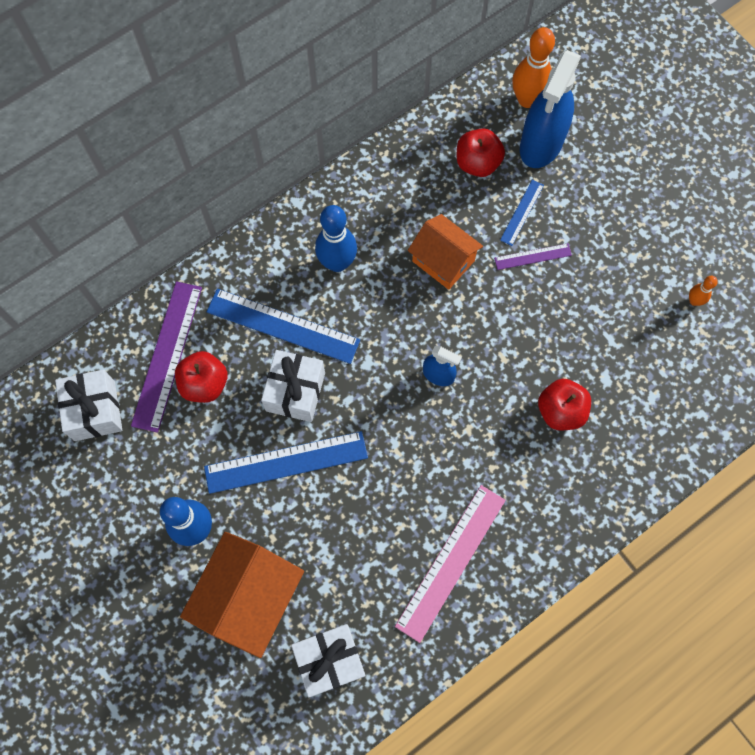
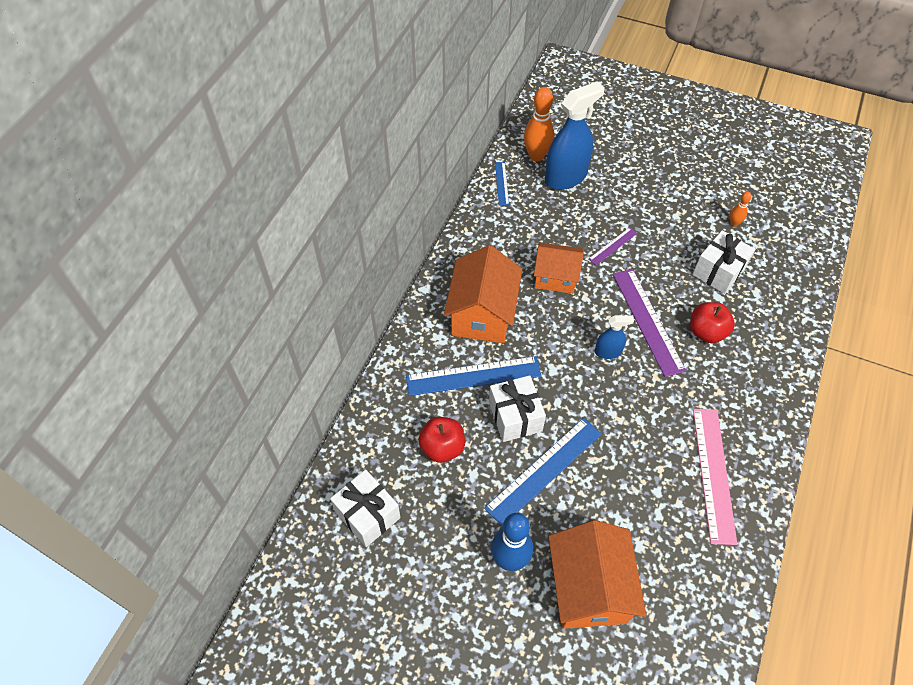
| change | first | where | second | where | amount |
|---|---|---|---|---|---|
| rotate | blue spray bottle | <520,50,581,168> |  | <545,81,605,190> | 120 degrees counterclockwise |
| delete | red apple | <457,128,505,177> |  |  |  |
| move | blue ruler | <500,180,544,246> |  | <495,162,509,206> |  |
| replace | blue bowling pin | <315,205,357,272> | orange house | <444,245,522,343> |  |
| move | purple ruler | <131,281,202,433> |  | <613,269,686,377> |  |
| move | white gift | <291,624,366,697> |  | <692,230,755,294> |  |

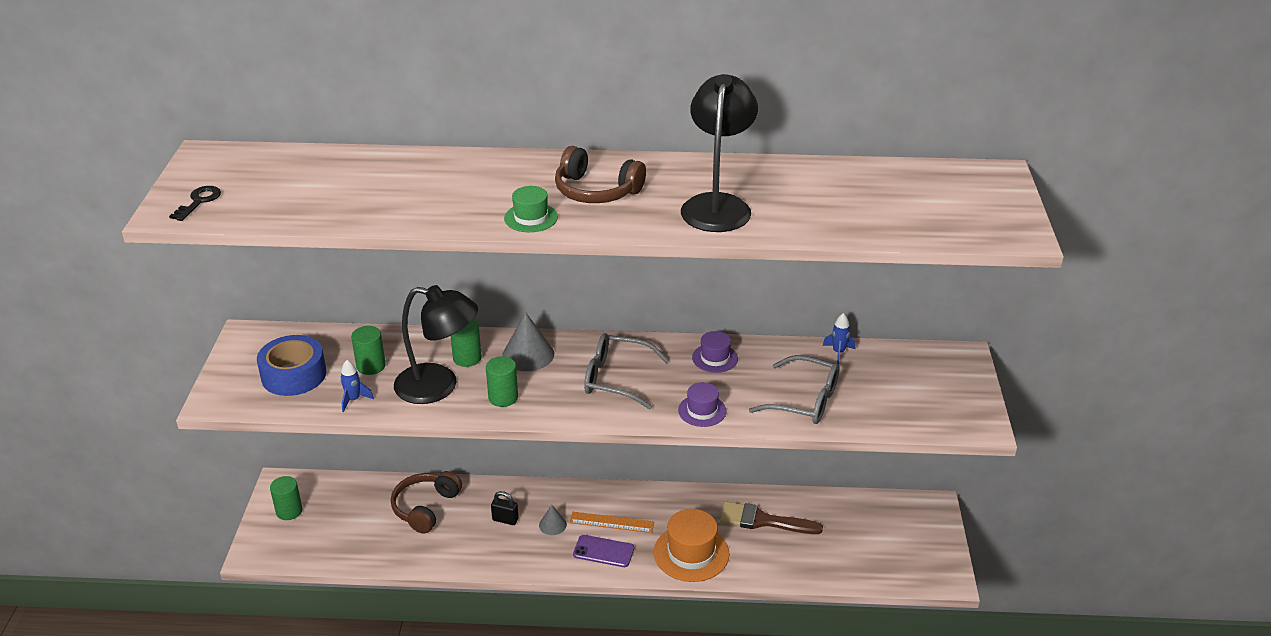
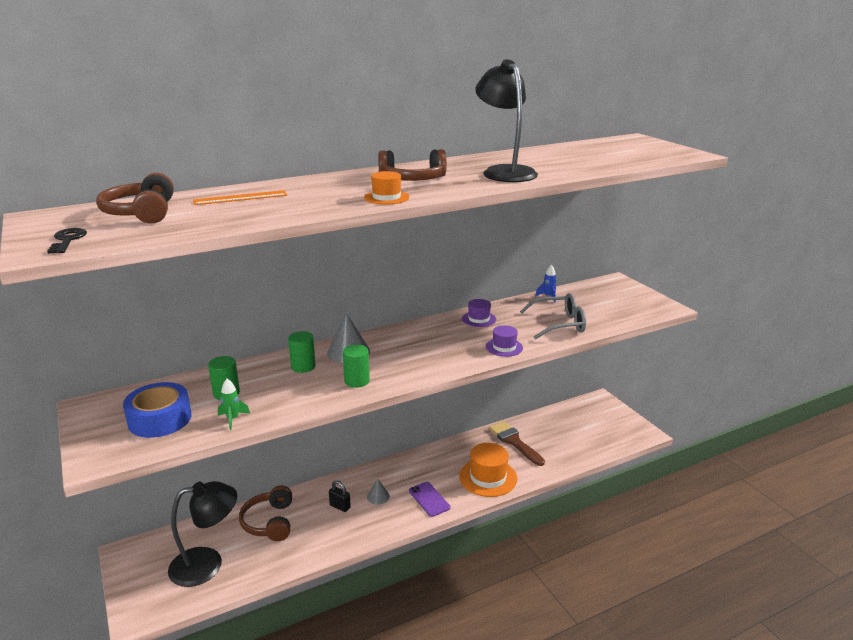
| change | first | where | second | where | amount |
|---|---|---|---|---|---|
| recolor | green hat | <504,186,558,232> | orange hat | <364,171,410,205> |  |
| move | black lamp | <394,285,478,404> |  | <168,481,237,587> |  |
| delete | grey glasses | <584,333,669,409> |  |  |  |
| recolor | blue rocket | <340,360,374,412> | green rocket | <218,379,250,430> |  |
| delete | green cylinder | <270,476,302,520> |  |  |  |
| rotate | black padlock | <491,491,519,525> |  | <329,480,351,512> | 45 degrees clockwise |
| rotate | brown brush | <720,501,823,534> |  | <489,421,545,466> | 75 degrees clockwise |
| move | orange ruler | <569,512,654,533> |  | <193,190,287,205> |  |
| rotate | purple phone | <573,535,634,567> |  | <409,482,450,517> | 75 degrees clockwise |
| insert |  |  | brown headphones | <96,173,174,224> |  |

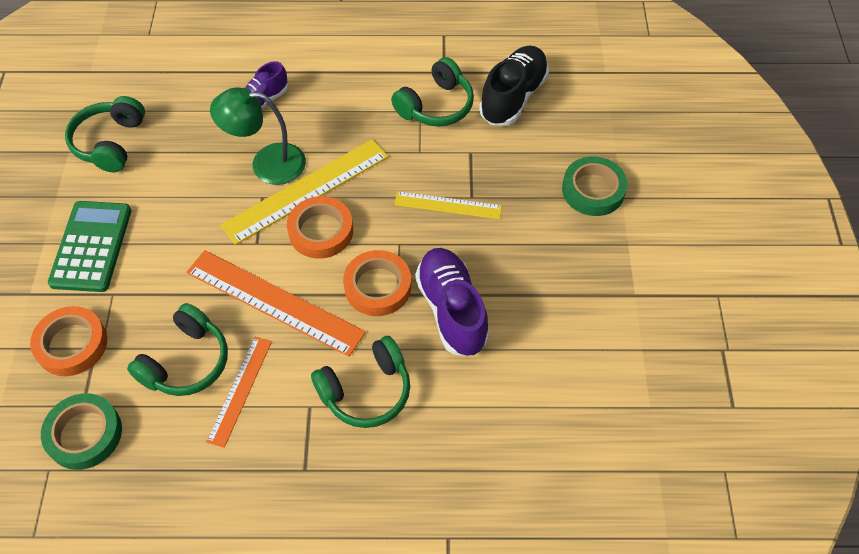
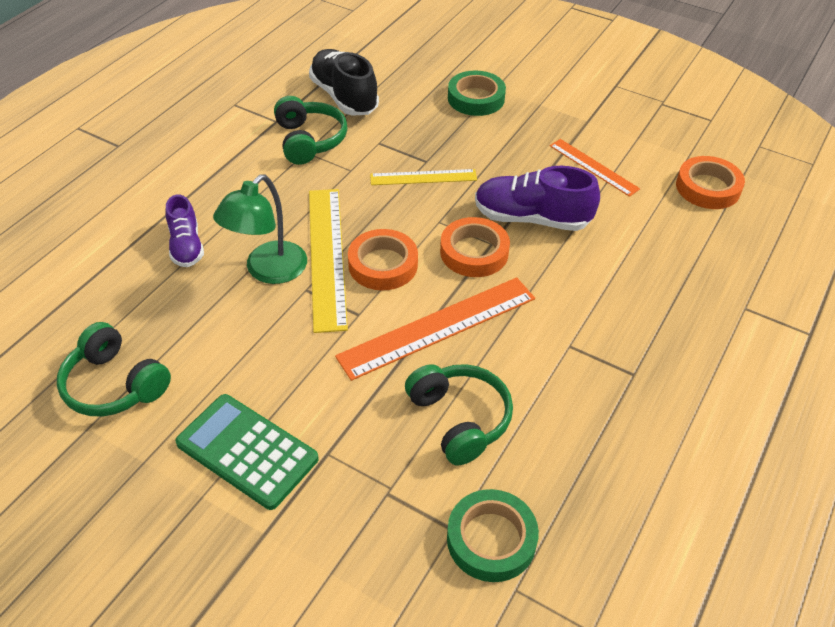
| change | first | where | second | where | amount |
|---|---|---|---|---|---|
| rotate | yellow ruler | <394,191,502,220> |  | <370,169,477,185> | 45 degrees clockwise |
| move | orange tape | <30,306,107,376> |  | <676,156,745,209> |  |
| delete | green headphones | <311,336,410,428> |  |  |  |
| move | orange ruler | <206,337,272,448> |  | <550,139,640,197> |  |

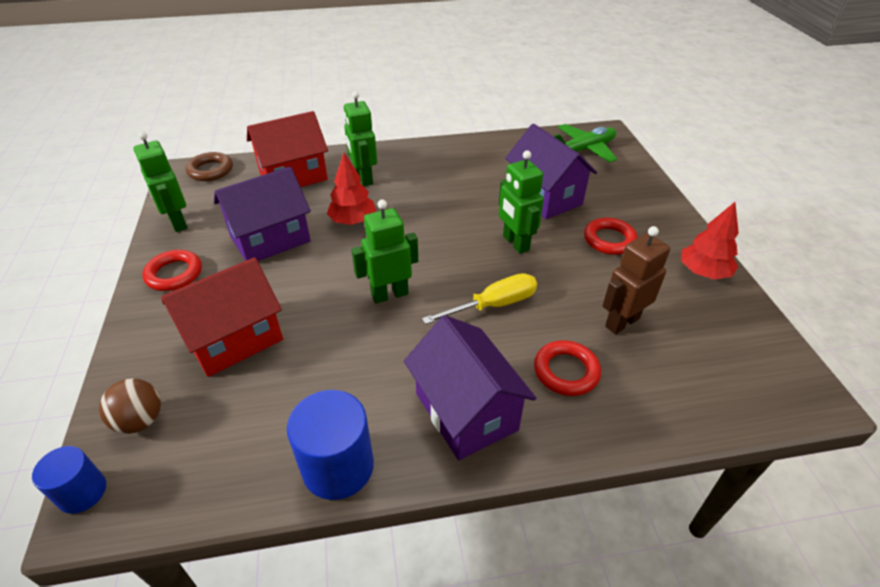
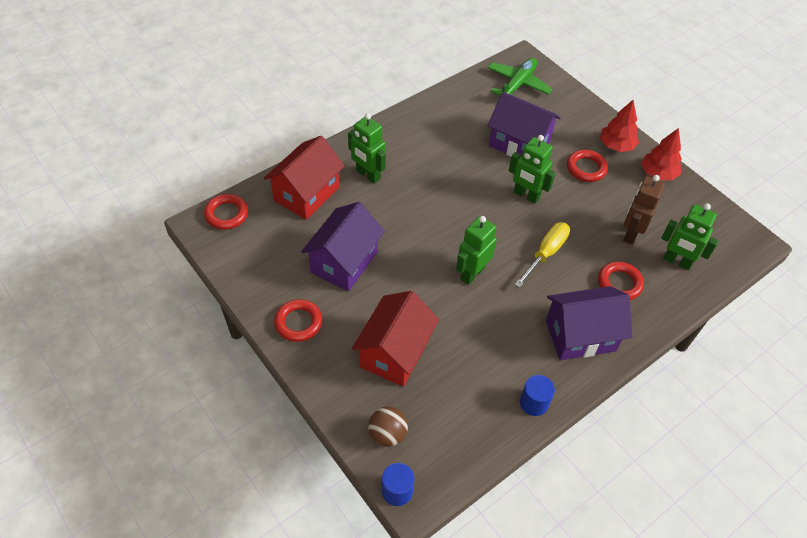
| change | first | where | second | where | amount |
|---|---|---|---|---|---|
| move | green robot | <133,131,188,232> |  | <661,203,719,270> |  |
| recolor | brown ring | <186,152,233,181> | red ring | <204,194,248,230> |  |
| move | red tree | <327,153,376,225> |  | <600,100,639,152> |  |
| rotate | purple house | <404,315,536,460> |  | <546,286,632,360> | 45 degrees counterclockwise |
| resize | blue cylinder | <287,390,374,500> |  | <520,375,555,416> | x0.61 |

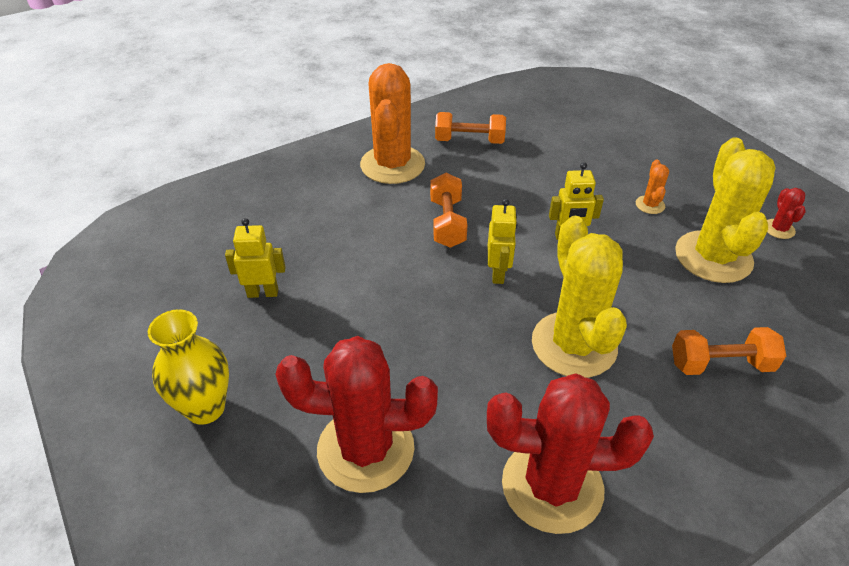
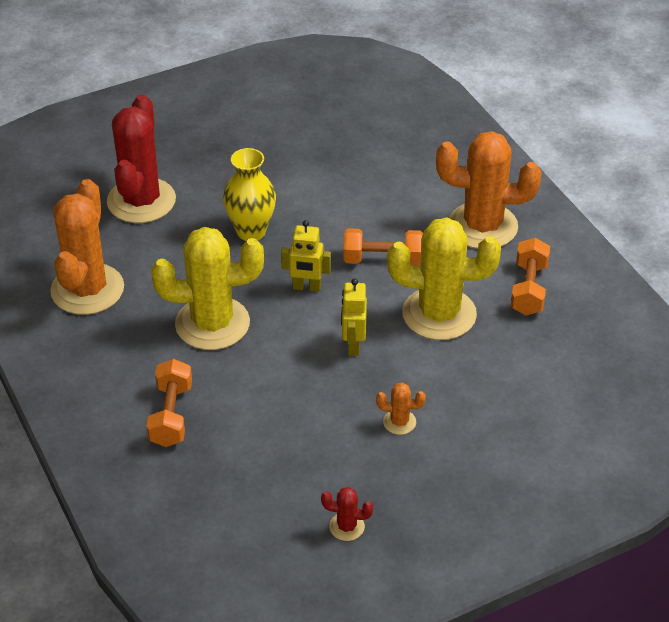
| change | first | where | second | where | amount |
|---|---|---|---|---|---|
| move | yellow cactus | <675,138,775,283> |  | <387,217,501,340> |  |
| delete | yellow robot | <225,218,286,298> |  |  |  |
| move | yellow vase | <148,309,229,425> |  | <223,148,276,241> |  |
| recolor | red cactus | <487,373,654,534> | orange cactus | <50,179,124,315> |  |

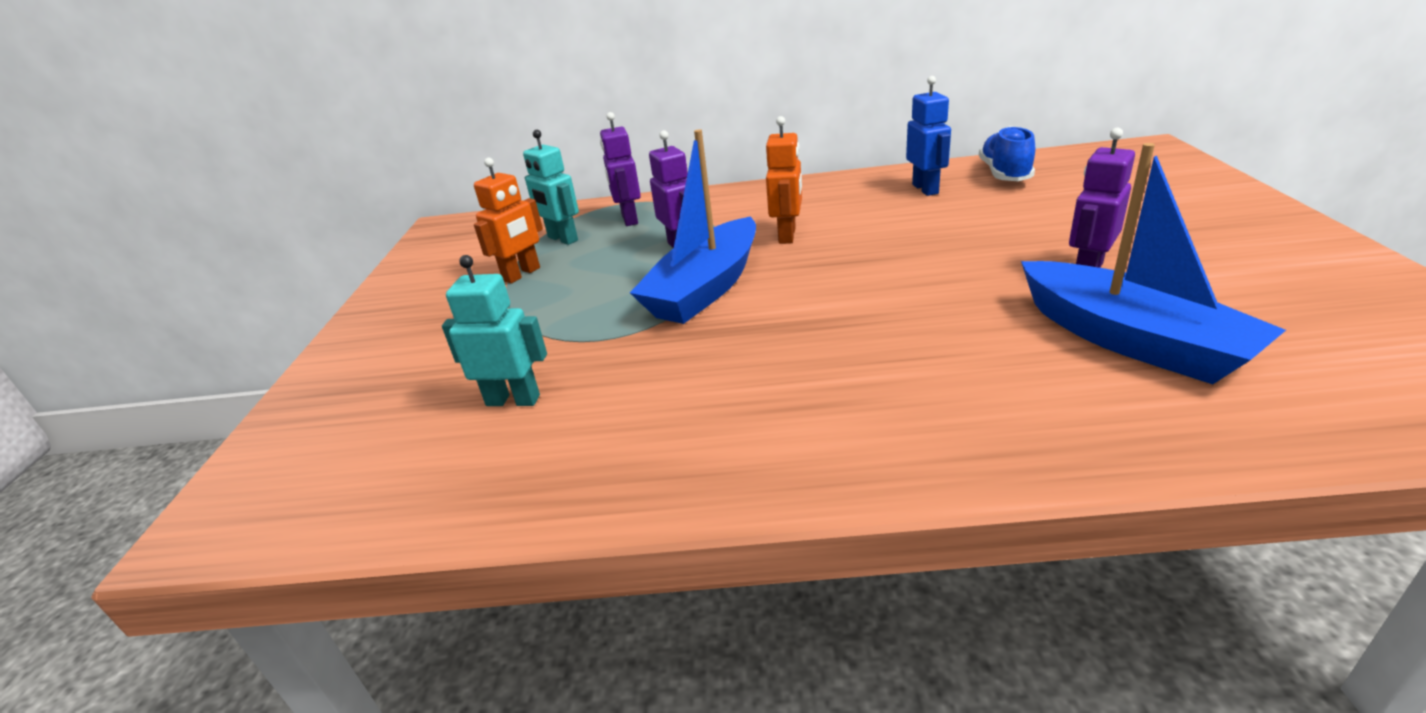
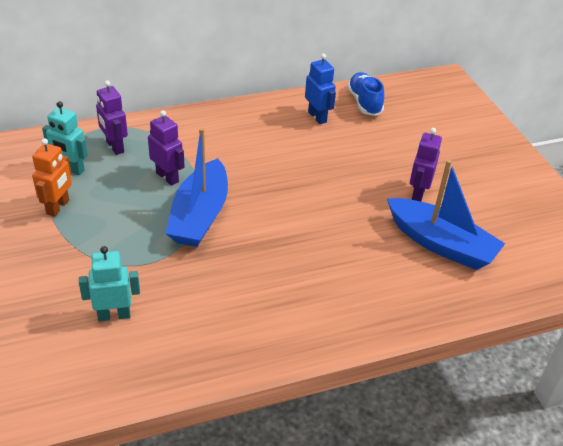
| change | first | where | second | where | amount |
|---|---|---|---|---|---|
| delete | orange robot | <766,116,802,244> |  |  |  |

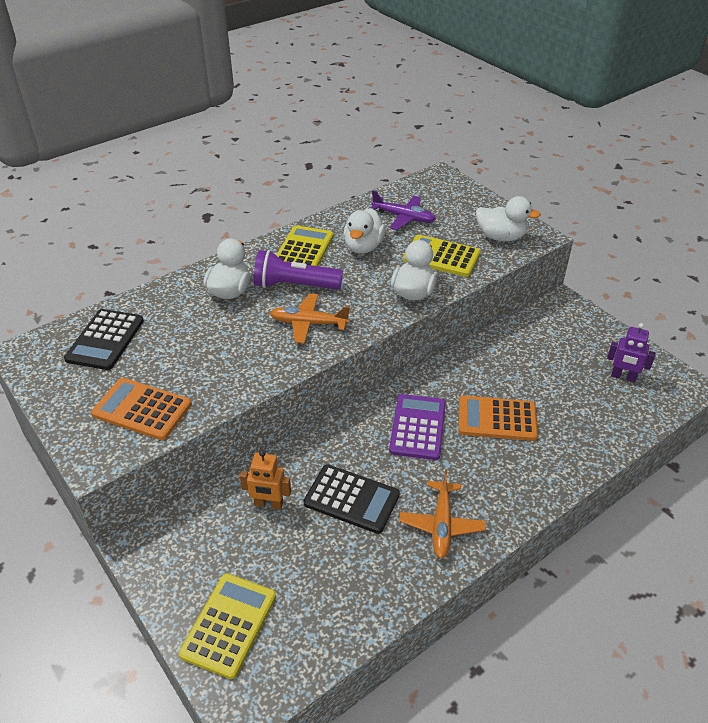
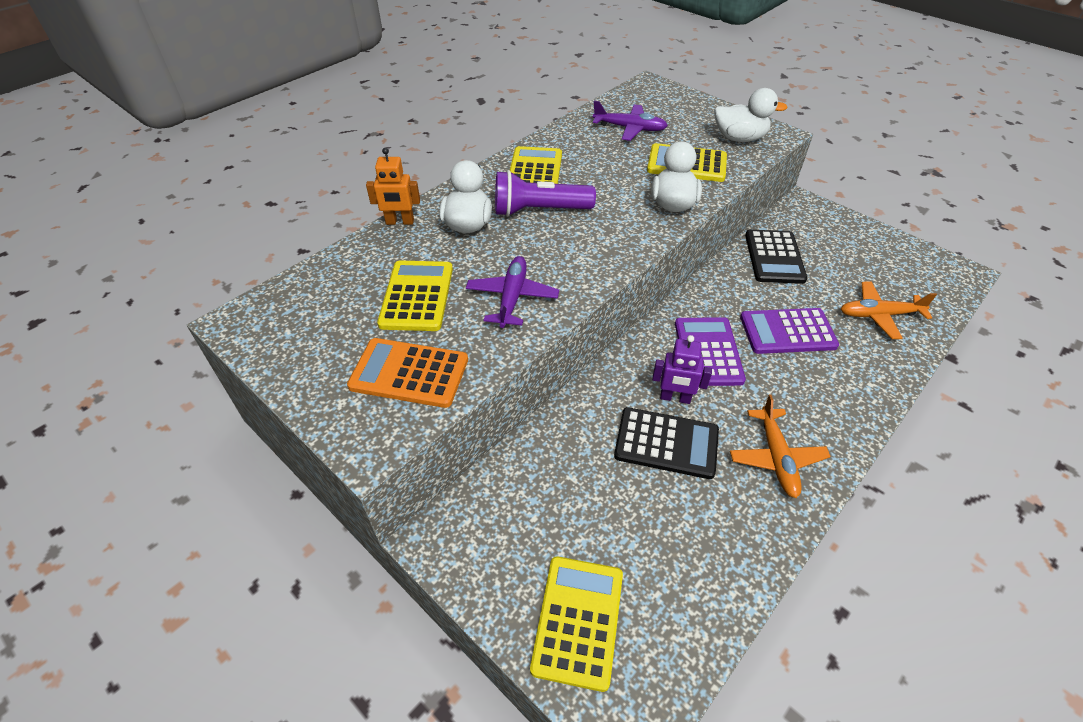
| change | first | where | second | where | amount |
|---|---|---|---|---|---|
| delete | white duck | <344,208,386,254> |  |  |  |
| move | orange plane | <270,294,350,344> |  | <841,281,937,339> |  |
| move | black calculator | <64,309,144,370> |  | <745,230,807,284> |  |
| move | purple robot | <607,323,656,383> |  | <652,335,712,404> |  |
| recolor | orange calculator | <458,396,538,441> | purple calculator | <740,308,839,354> |  |
| move | orange robot | <240,450,291,510> |  | <366,148,420,225> |  |
| insert |  |  | purple plane | <466,256,559,328> |  |
| insert |  |  | yellow calculator | <377,260,453,331> |  |

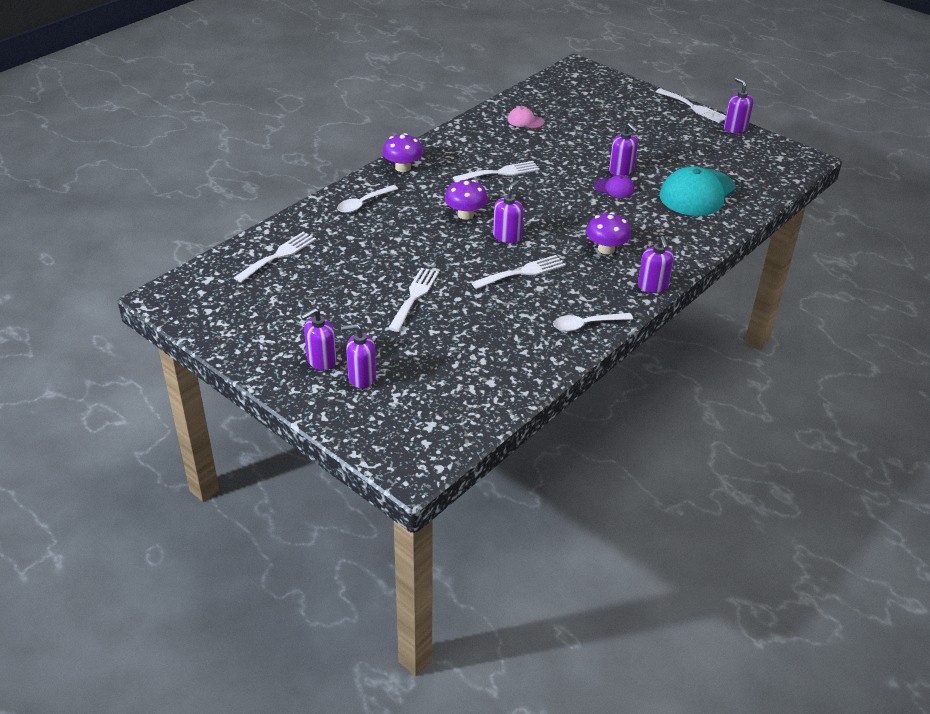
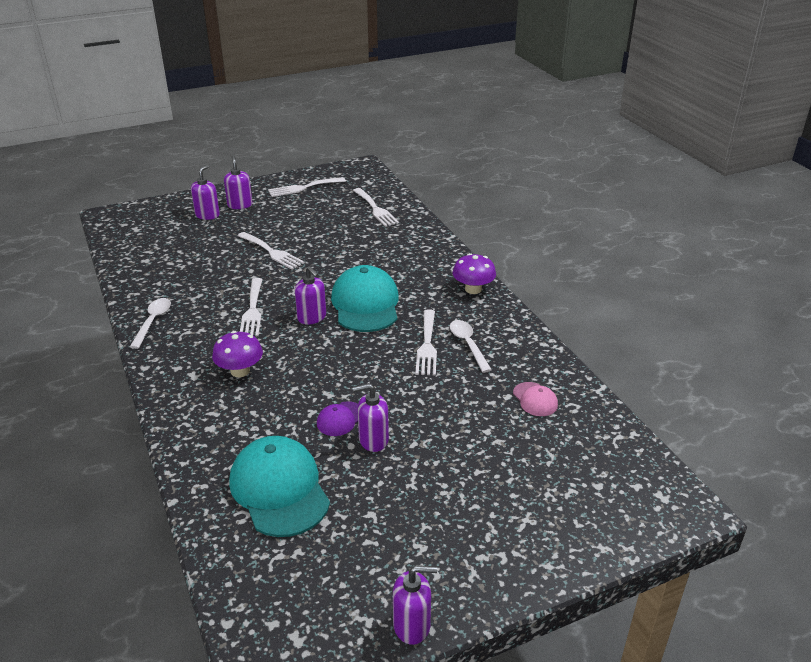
| change | first | where | second | where | amount |
|---|---|---|---|---|---|
| move | white fork | <656,88,726,123> |  | <268,177,346,197> |  |
| rotate | pink cap | <508,107,544,129> |  | <513,382,558,416> | 105 degrees clockwise |
| replace | purple mushroom | <445,180,488,220> | turquoise cap | <331,265,399,332> |  |
| move | white spoon | <337,185,398,213> |  | <450,320,492,373> |  |
| delete | purple soap dispenser | <638,236,674,293> |  |  |  |

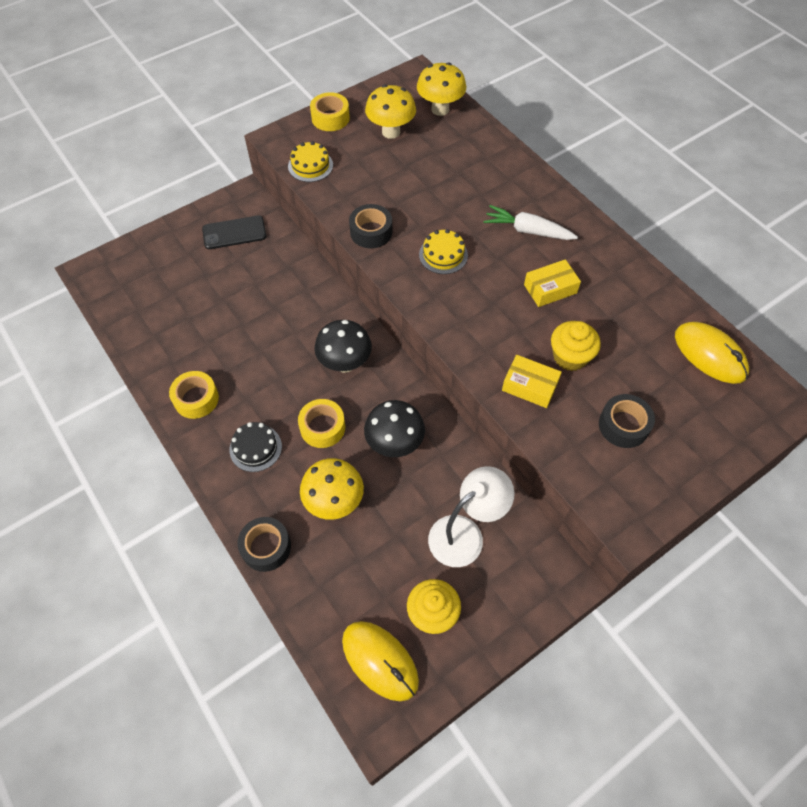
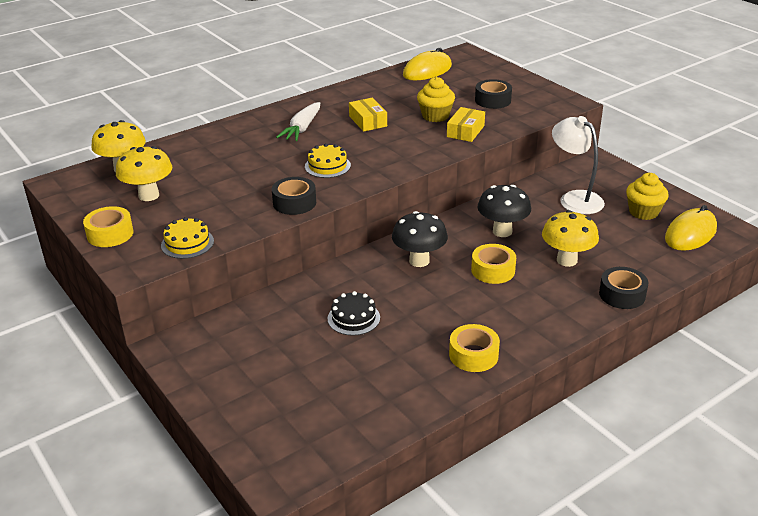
| change | first | where | second | where | amount |
|---|---|---|---|---|---|
| delete | black phone | <202,216,266,249> |  |  |  |
| move | black cake | <229,422,282,472> |  | <328,291,380,336> |  |

